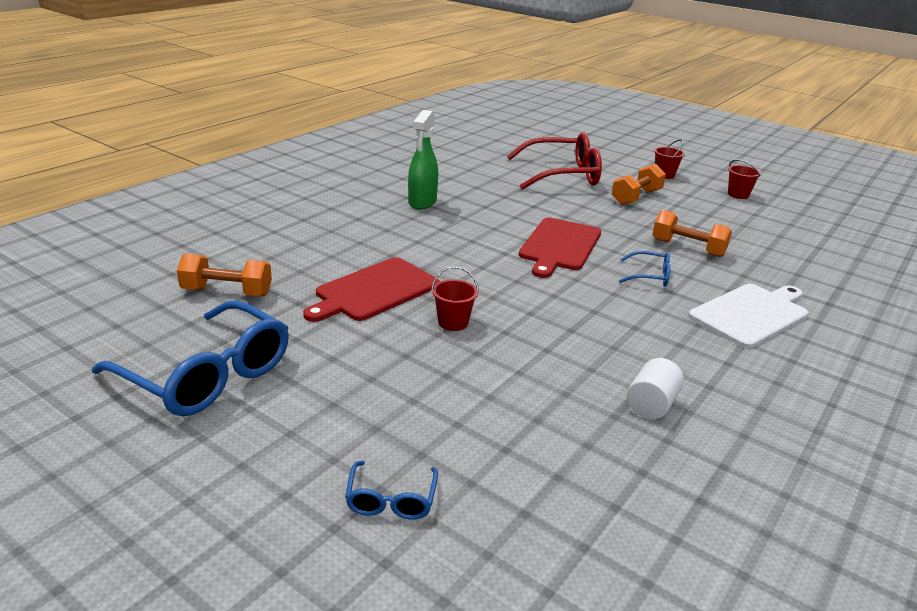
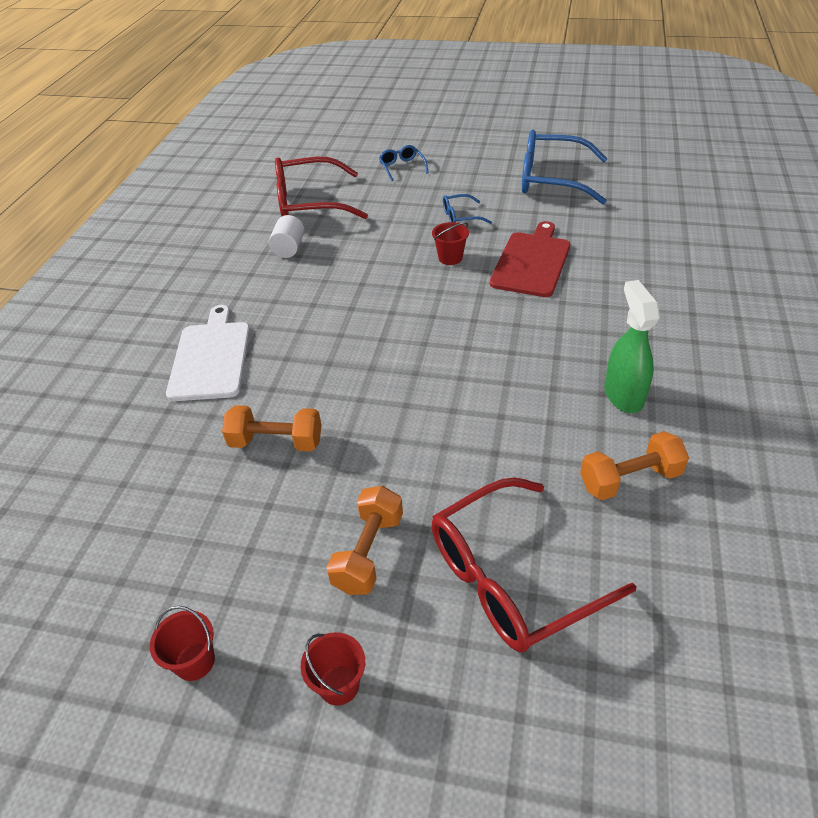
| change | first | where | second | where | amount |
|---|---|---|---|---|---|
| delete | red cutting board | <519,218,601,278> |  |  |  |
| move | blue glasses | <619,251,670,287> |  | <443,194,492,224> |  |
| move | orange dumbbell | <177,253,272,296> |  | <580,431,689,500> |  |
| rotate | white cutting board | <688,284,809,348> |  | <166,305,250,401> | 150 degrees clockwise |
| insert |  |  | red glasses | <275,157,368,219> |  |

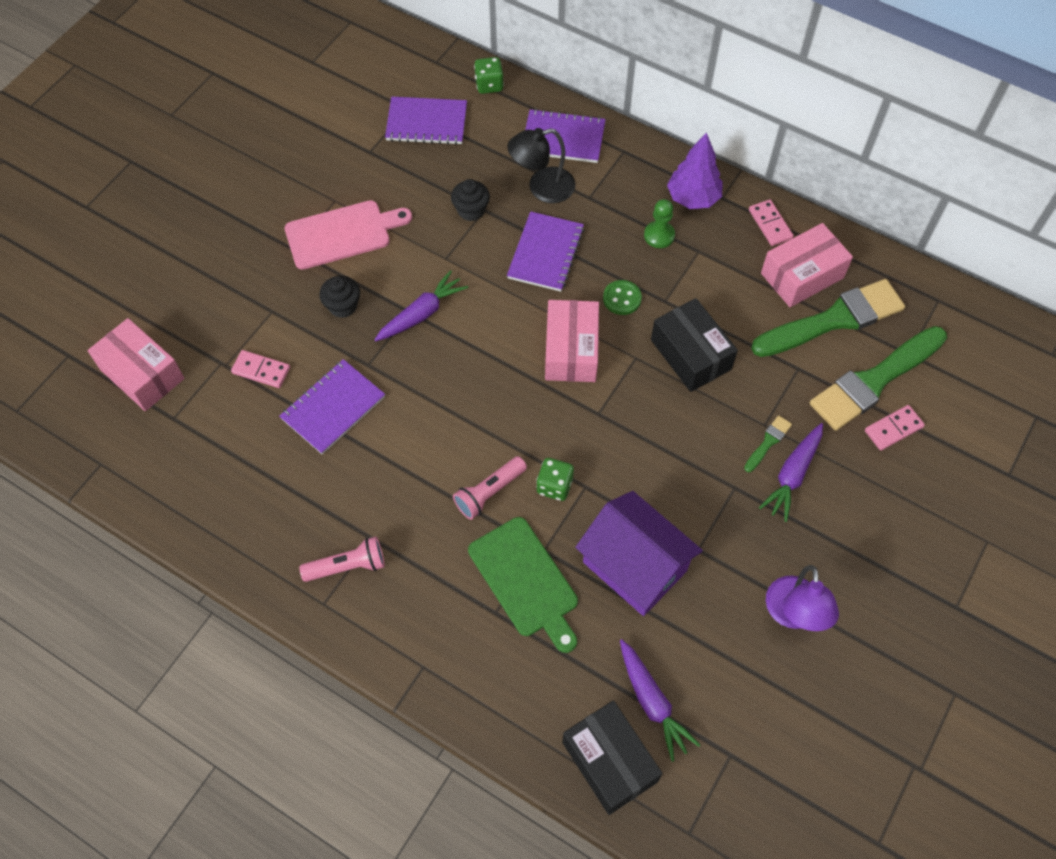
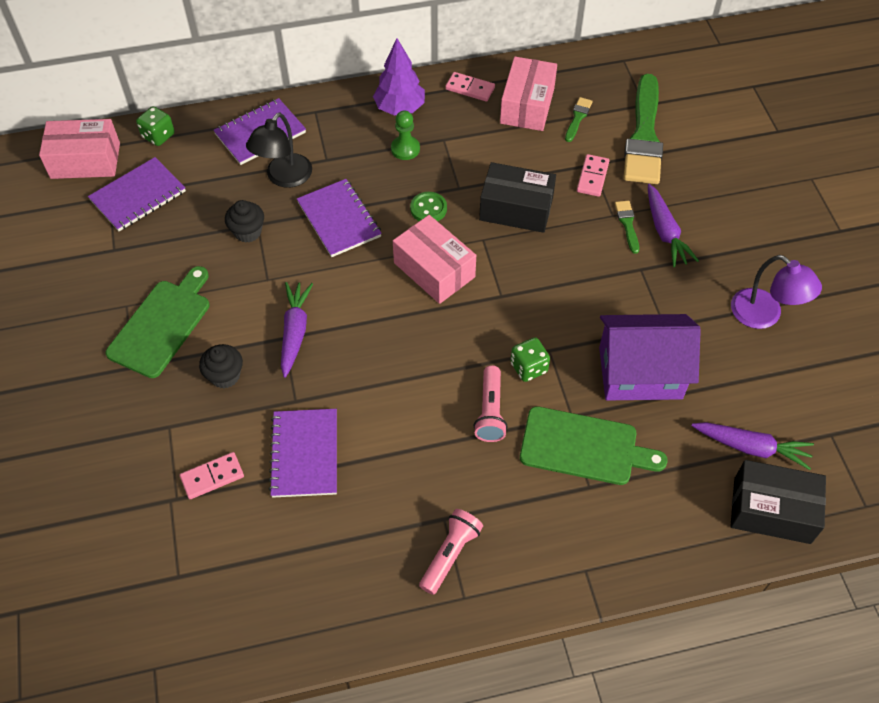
| change | first | where | second | where | amount |
|---|---|---|---|---|---|
| recolor | pink cutting board | <285,200,412,270> | green cutting board | <106,266,210,378> |  |
| resize | green brush | <751,279,905,357> |  | <565,97,593,142> | x0.42 |
| move | pink box | <87,318,185,411> |  | <39,119,120,179> |  |
| move | pink domino | <865,405,925,451> |  | <577,154,610,197> |  |

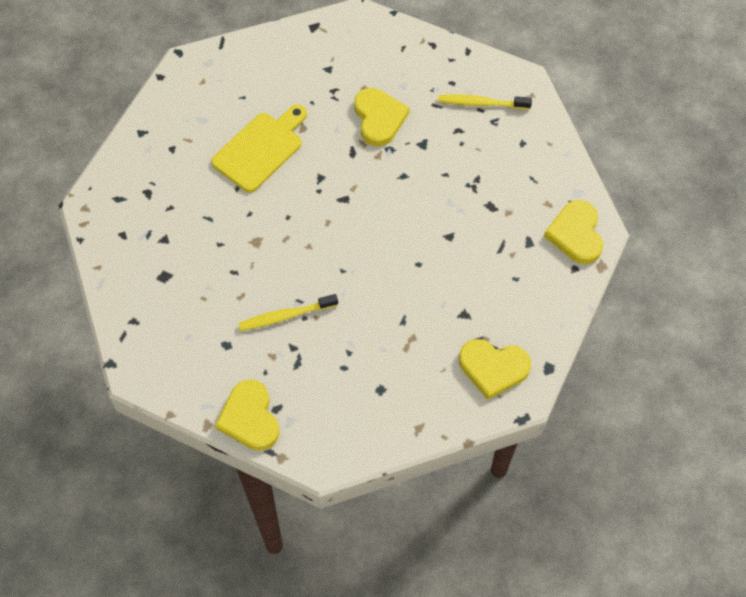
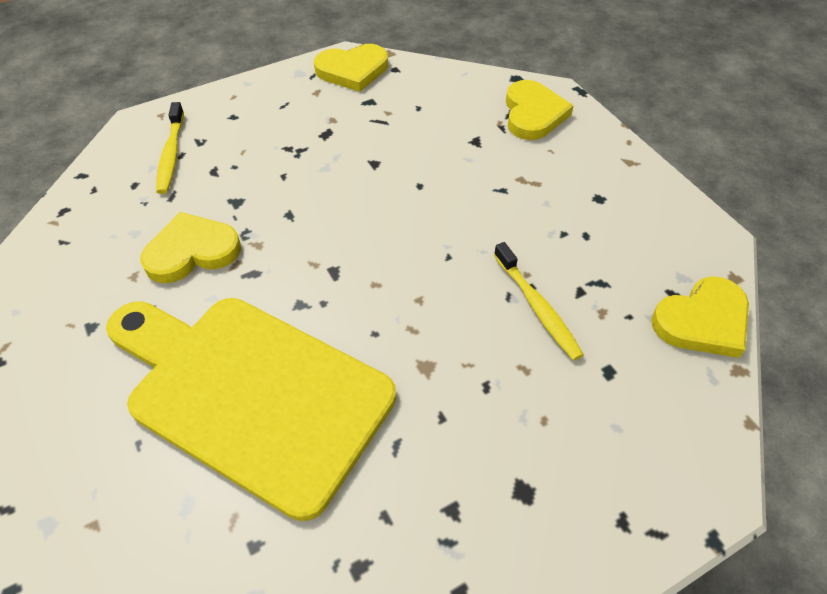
| change | first | where | second | where | amount |
|---|---|---|---|---|---|
| resize | yellow cutting board | <211,105,307,193> |  | <106,298,396,521> | x1.68 |

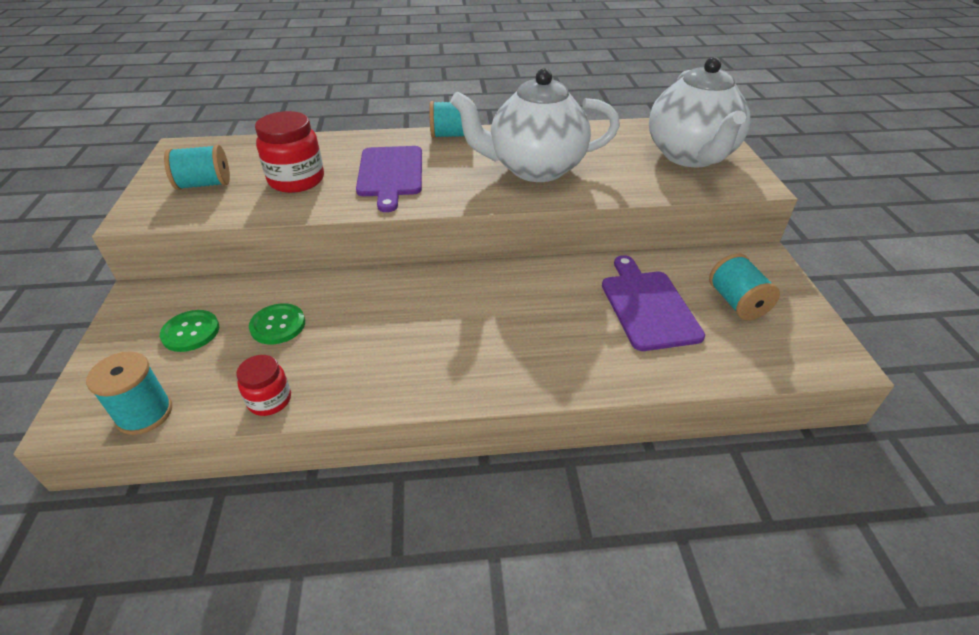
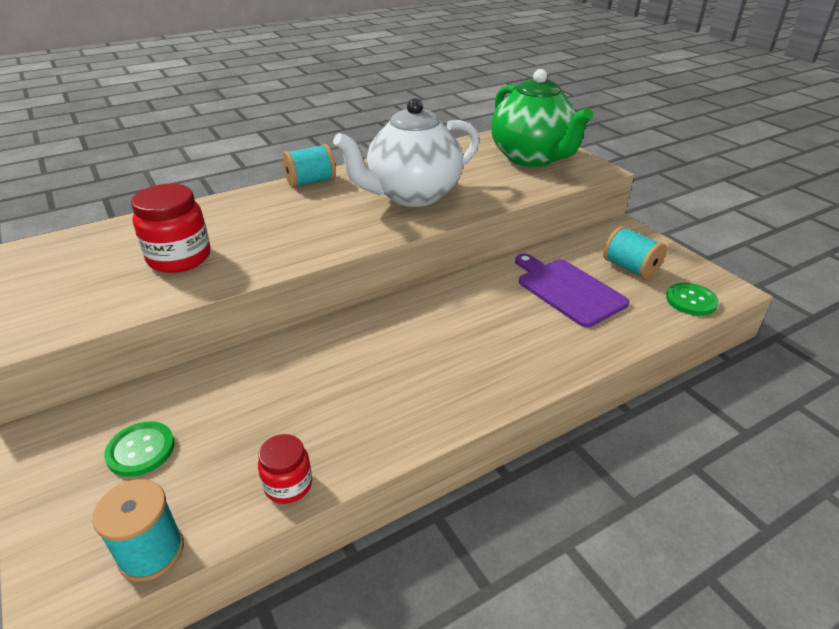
| change | first | where | second | where | amount |
|---|---|---|---|---|---|
| recolor | white teapot | <649,57,750,167> | green teapot | <491,69,593,167> |  |
| delete | turquoise spool | <164,144,230,190> |  |  |  |
| delete | purple cutting board | <356,146,422,212> |  |  |  |
| move | green button | <249,303,305,344> |  | <666,283,719,316> |  |

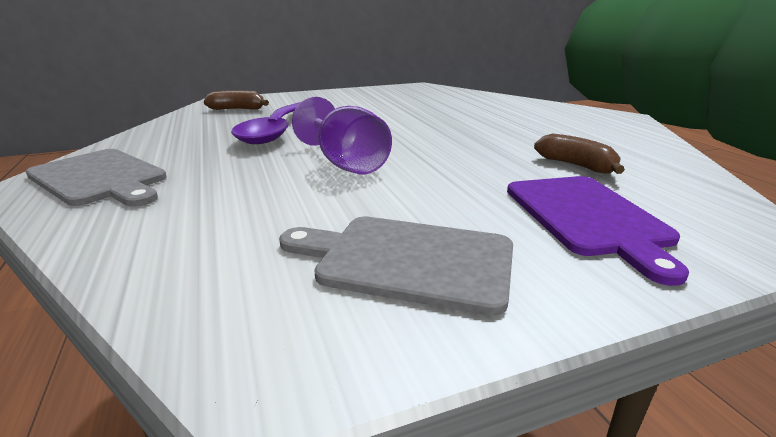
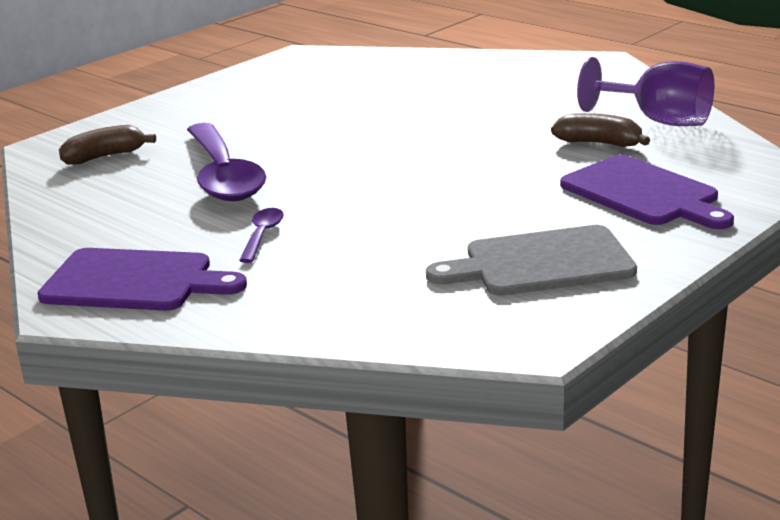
| change | first | where | second | where | amount |
|---|---|---|---|---|---|
| move | purple goblet | <292,97,392,175> |  | <577,57,714,126> |  |
| recolor | grey cutting board | <26,149,167,207> | purple cutting board | <37,248,247,311> |  |
| insert |  |  | purple spoon | <239,208,284,263> |  |

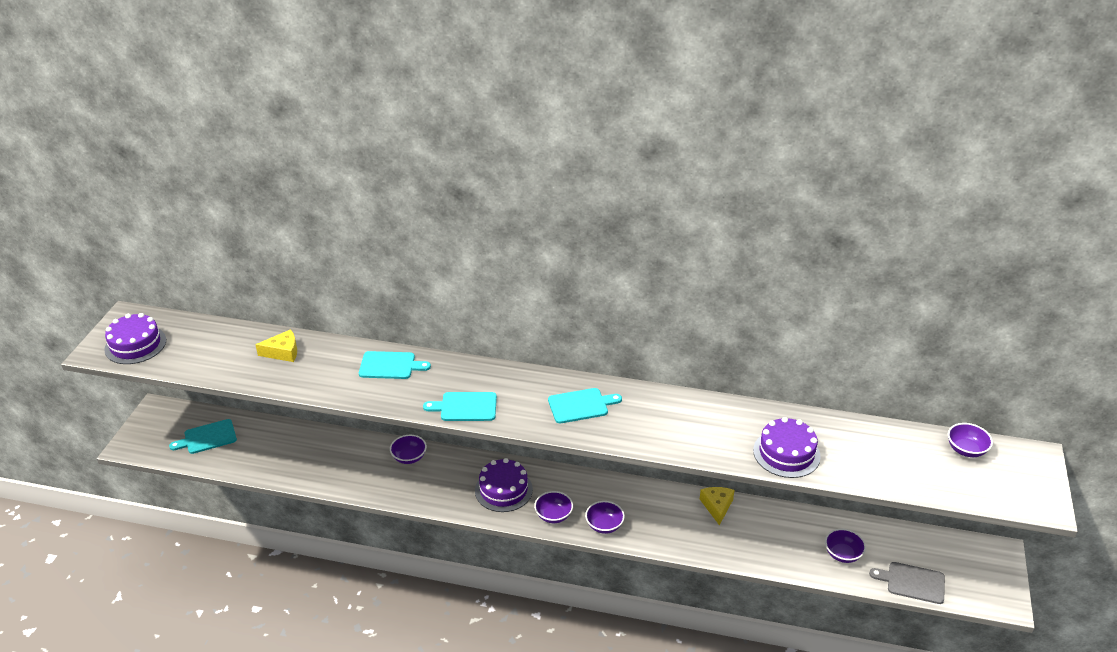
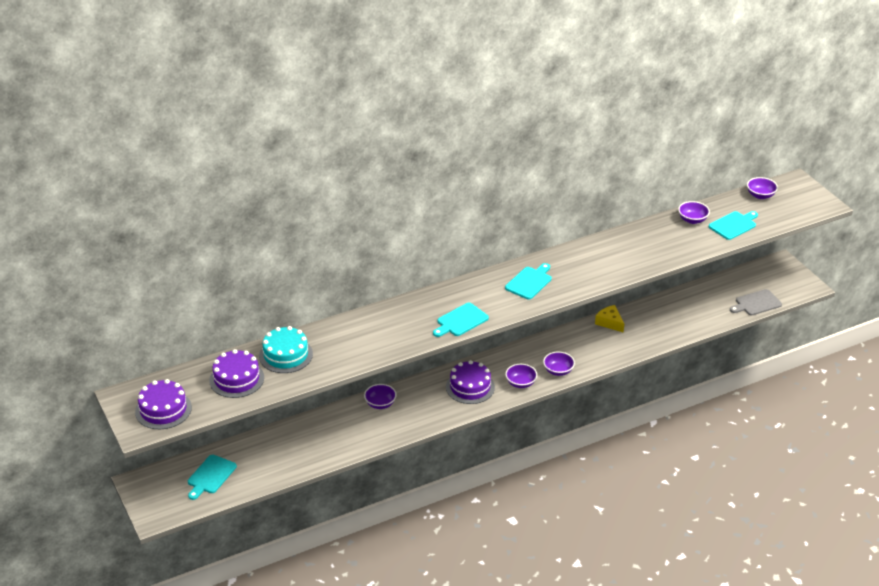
| change | first | where | second | where | amount |
|---|---|---|---|---|---|
| replace | yellow cheese | <255,329,297,362> | turquoise cake | <259,326,313,373> |  |
| move | turquoise cutting board | <359,351,431,379> |  | <709,211,758,240> |  |
| move | purple cake | <753,417,821,478> |  | <209,349,264,398> |  |
| move | purple bowl | <825,529,866,563> |  | <678,201,710,224> |  |

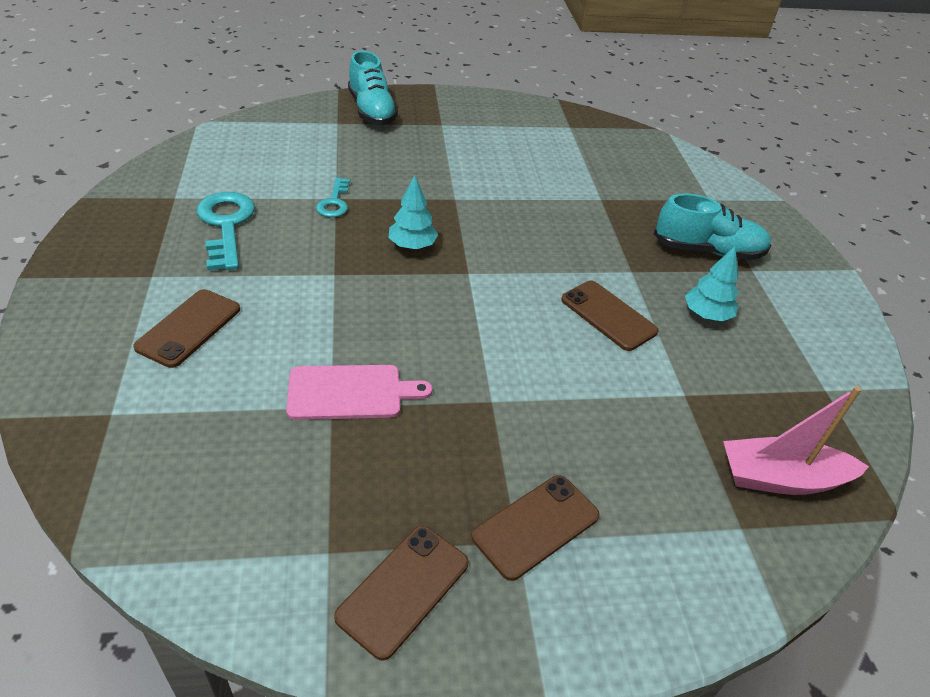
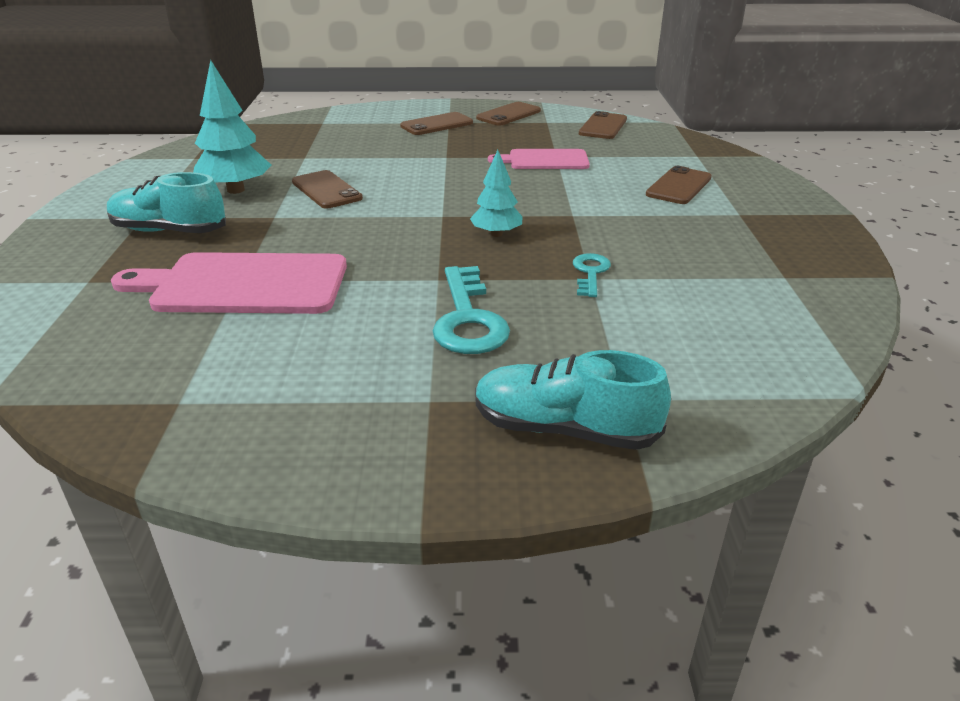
| change | first | where | second | where | amount |
|---|---|---|---|---|---|
| rotate | turquoise shoe | <348,51,398,125> |  | <475,350,671,450> | 60 degrees counterclockwise |
| move | turquoise key | <196,192,255,270> |  | <433,266,510,354> |  |
| resize | turquoise tree | <685,245,739,322> |  | <193,60,271,194> | x1.61 |
| delete | pink boat | <723,386,869,495> |  |  |  |
| insert |  |  | brown phone | <579,111,627,139> |  |
| insert |  |  | pink cutting board | <111,252,347,314> |  |

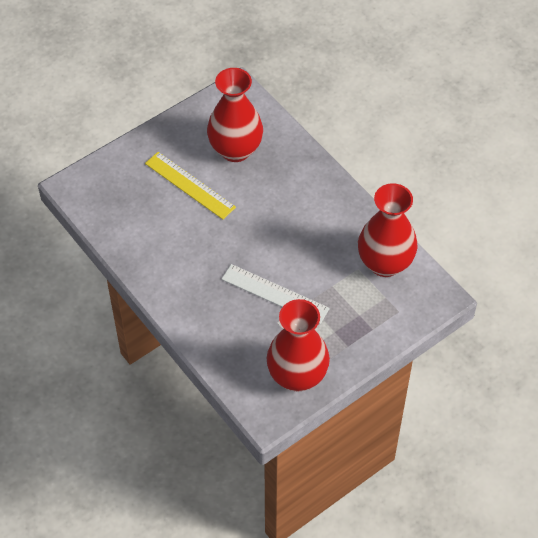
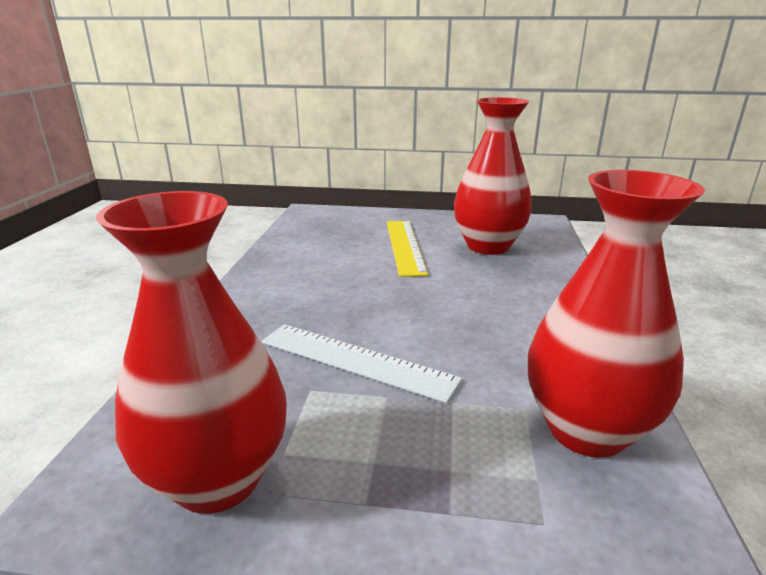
| change | first | where | second | where | amount |
|---|---|---|---|---|---|
| rotate | white ruler | <221,264,330,324> |  | <262,324,462,403> | 45 degrees counterclockwise |

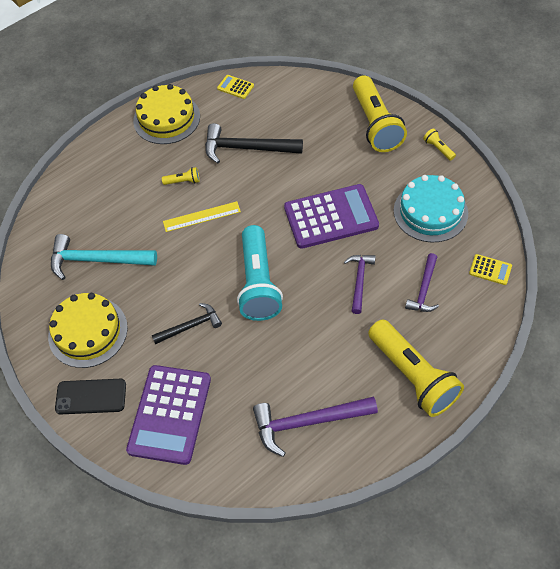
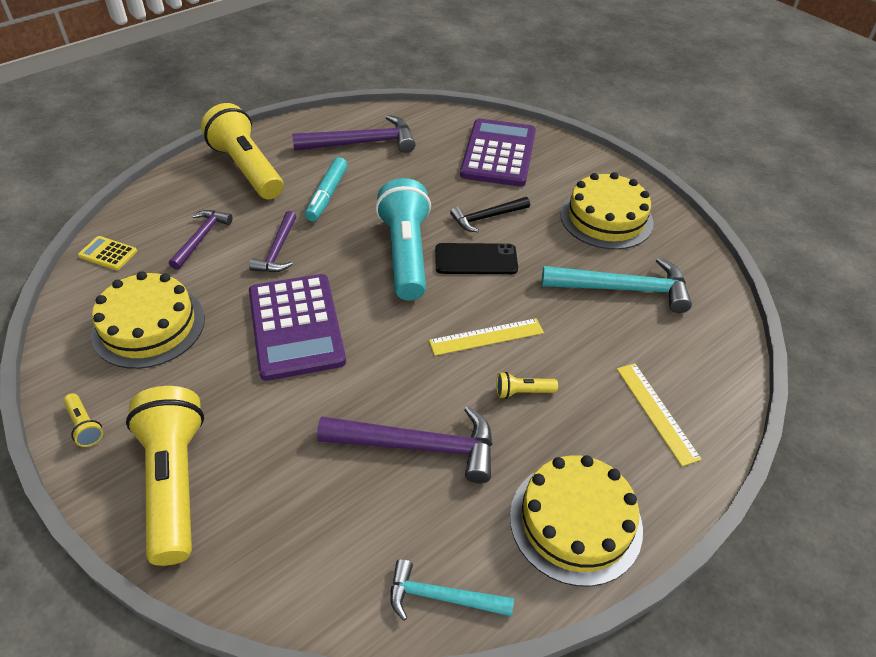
| change | first | where | second | where | amount |
|---|---|---|---|---|---|
| replace | yellow calculator | <217,75,254,99> | turquoise hammer | <390,559,514,621> |  |
| recolor | black hammer | <205,123,303,163> | purple hammer | <317,406,493,483> |  |
| recolor | turquoise cake | <394,175,468,242> | yellow cake | <91,271,205,369> |  |
| rotate | purple calculator | <284,184,379,249> |  | <249,274,346,381> | 90 degrees counterclockwise |
| move | black phone | <55,379,126,415> |  | <435,243,518,274> |  |
| insert |  |  | turquoise marker | <305,157,348,222> |  |
| insert |  |  | yellow ruler | <617,363,702,466> |  |

